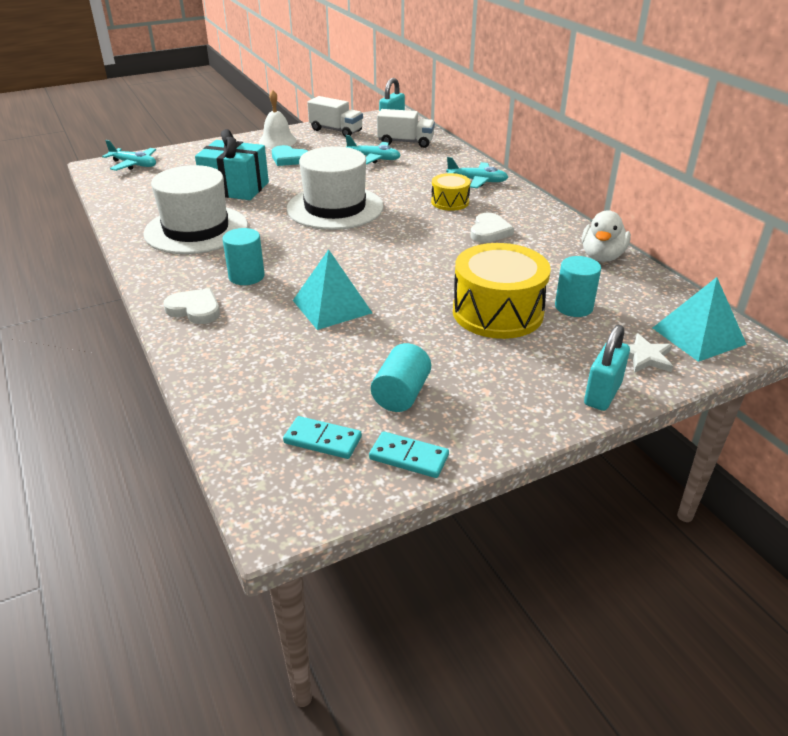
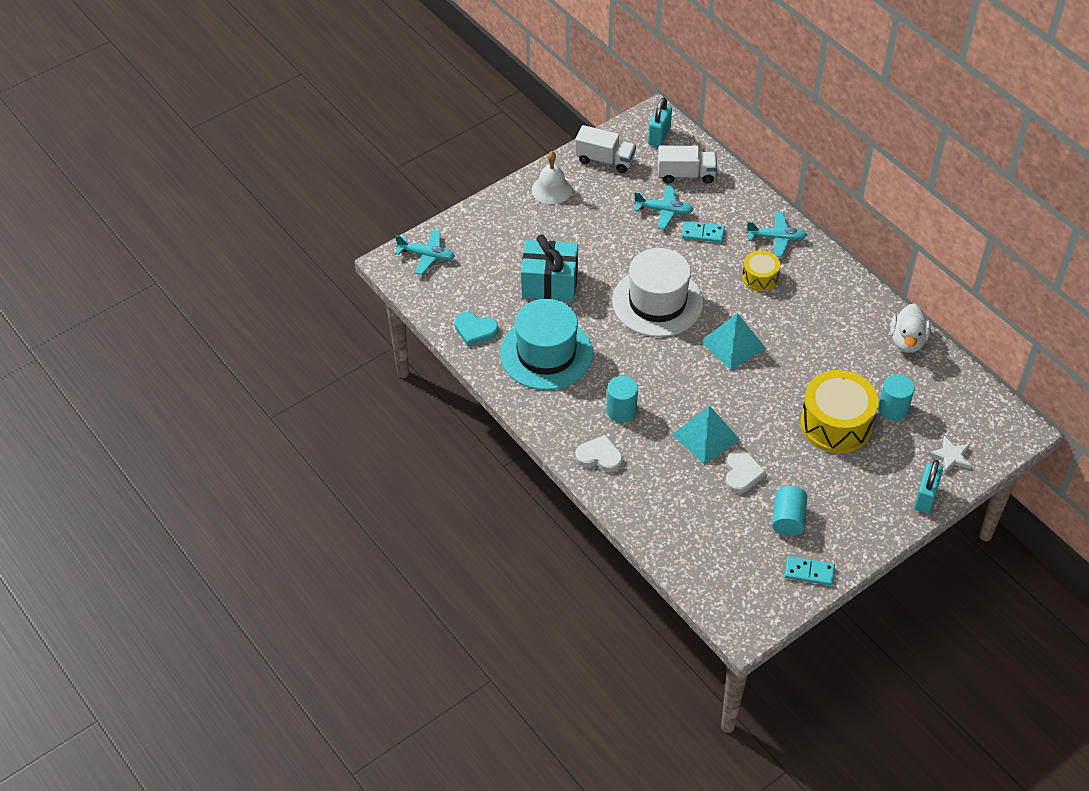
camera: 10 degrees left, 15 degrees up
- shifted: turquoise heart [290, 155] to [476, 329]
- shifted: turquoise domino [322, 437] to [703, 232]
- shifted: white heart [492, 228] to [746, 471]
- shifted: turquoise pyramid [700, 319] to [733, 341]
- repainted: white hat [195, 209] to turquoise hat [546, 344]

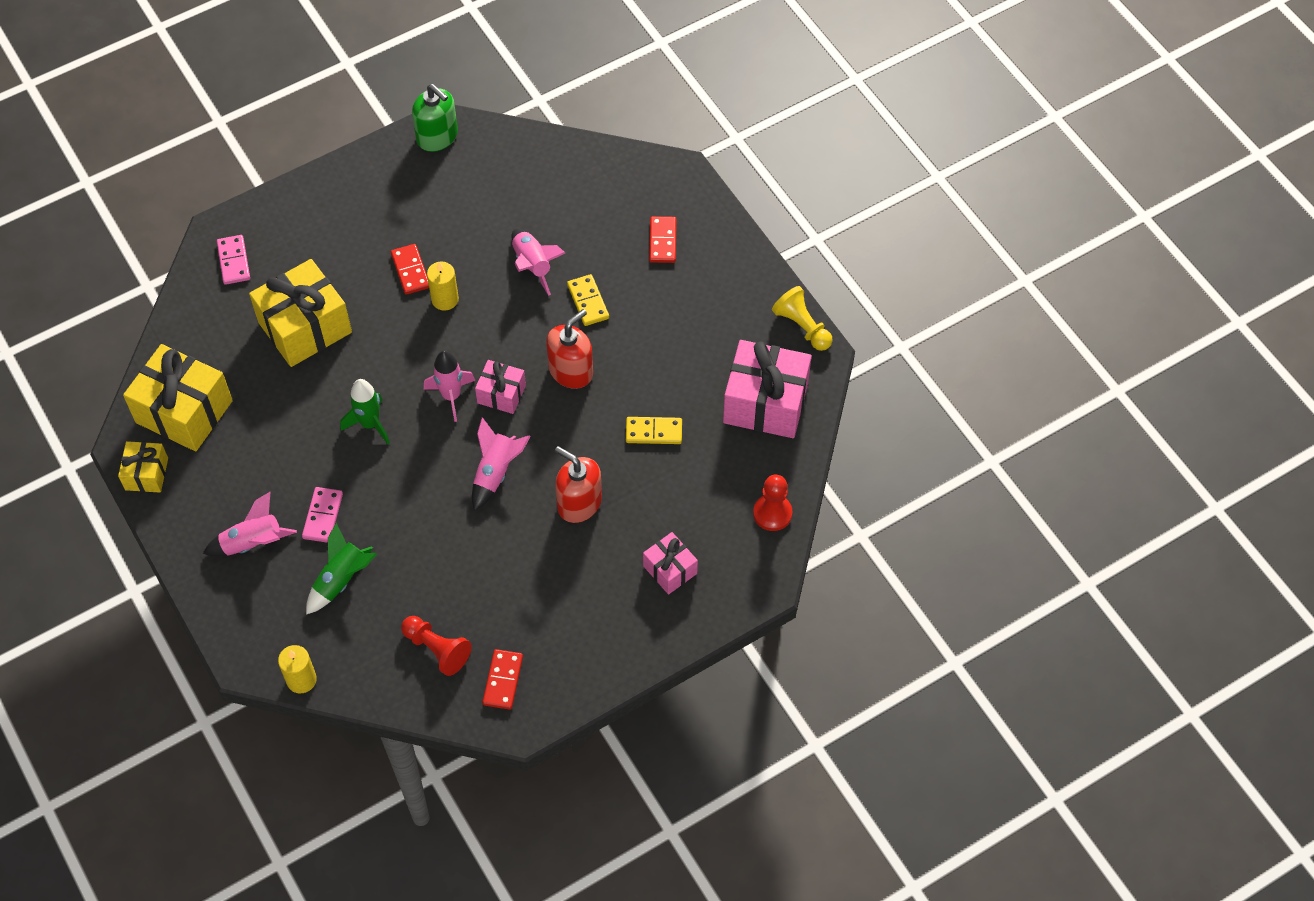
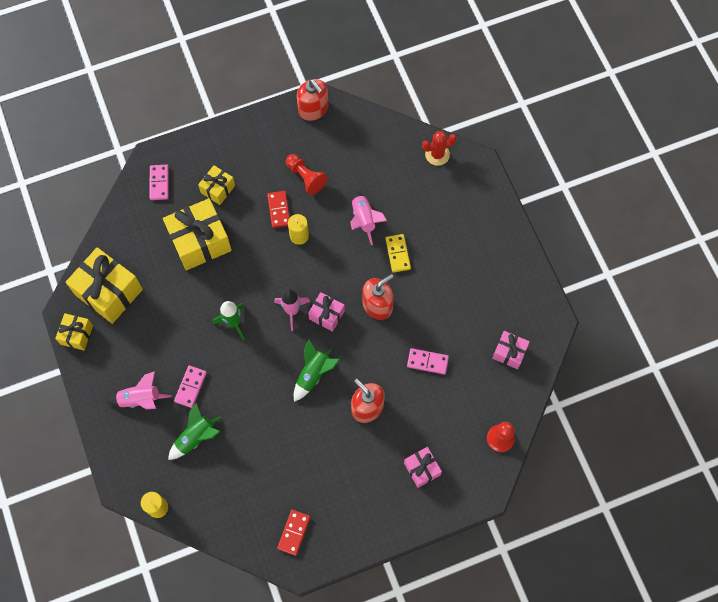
camera: 10 degrees right, 10 degrees up
- gone: red domino [663, 239]
- gone: yellow pawn [802, 318]
- new: yellow gift [216, 185]
- new: red cactus [439, 148]
- shifted: red pawn [436, 646] to [306, 174]
- repainted: green soap dispenser [435, 118] to red soap dispenser [312, 100]
- repainted: pink rocket [501, 464] to green rocket [317, 370]
- repainted: yellow domino [654, 430] to pink domino [428, 361]
- scaled: pink gift [767, 389] = [511, 350] x0.54

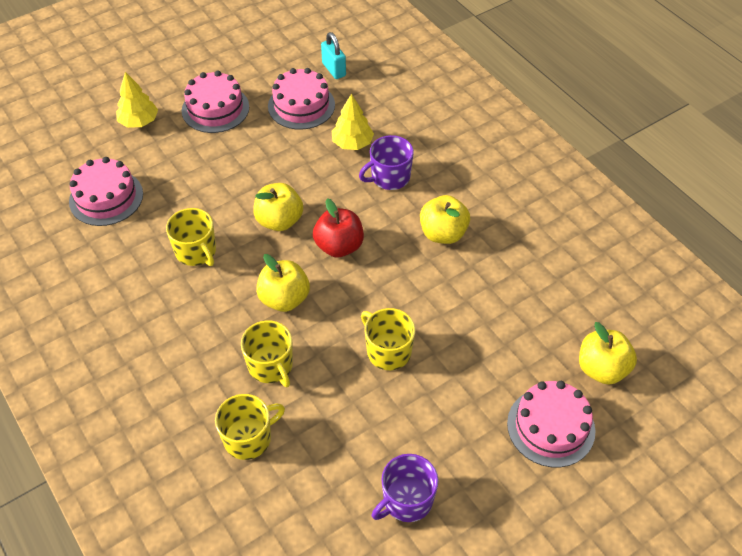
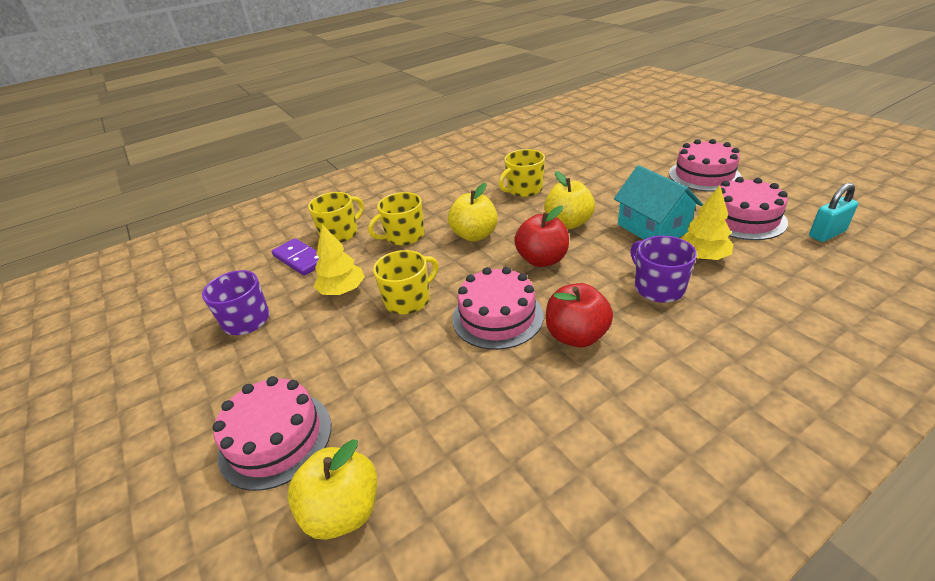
camera: 95 degrees right, 15 degrees down
- new: purple domino [295, 257]
- new: turquoise house [658, 202]
- shifted: pink cake [106, 191] to [498, 308]
- shifted: yellow tree [137, 100] to [339, 260]
- repainted: yellow apple [445, 219] to red apple [579, 315]
- rotated: yellow mug [250, 427] = [336, 217] 105 degrees counterclockwise

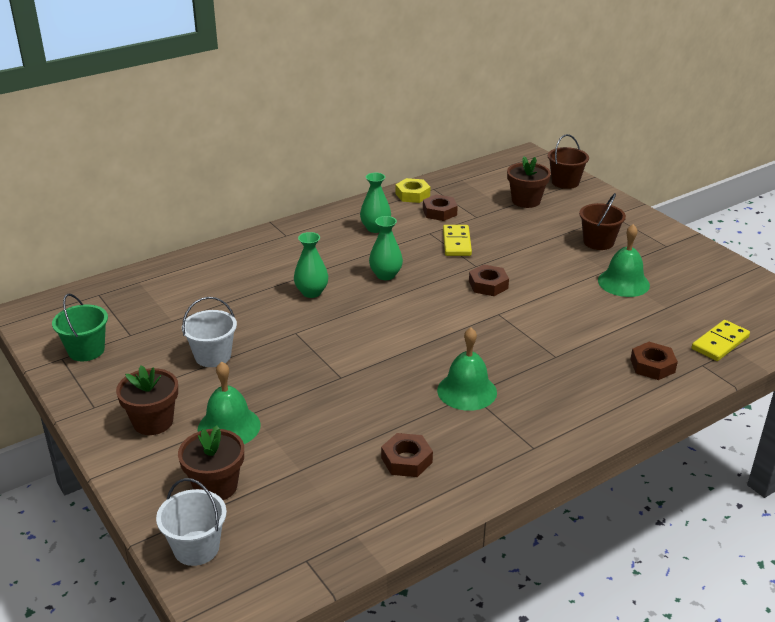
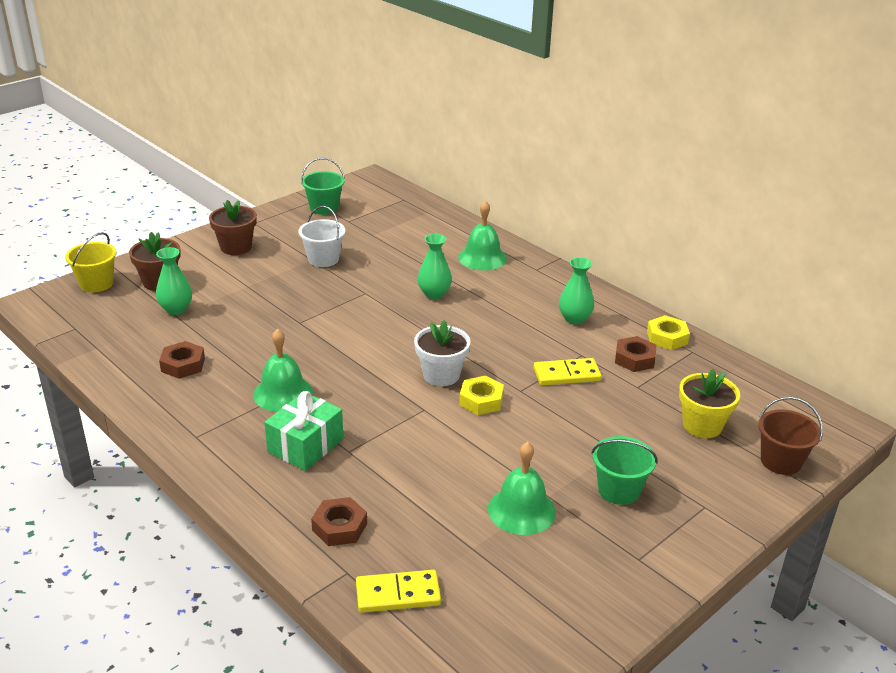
camera: 80 degrees right, 0 degrees up
- new: green gift [303, 431]
- new: white flower pot [442, 353]
- shifted: green bell [229, 403] to [482, 235]
- shifted: green vase [386, 248] to [174, 281]
- repainted: white bucket [191, 522] to yellow bucket [90, 262]
- repainted: brown nut [489, 280] to yellow nut [481, 395]
- repainted: brown flower pot [529, 182] to yellow flower pot [709, 403]
- repainted: brown bucket [602, 221] to green bucket [624, 470]
- rotated: yellow domino [721, 340] = [398, 591] 45 degrees counterclockwise

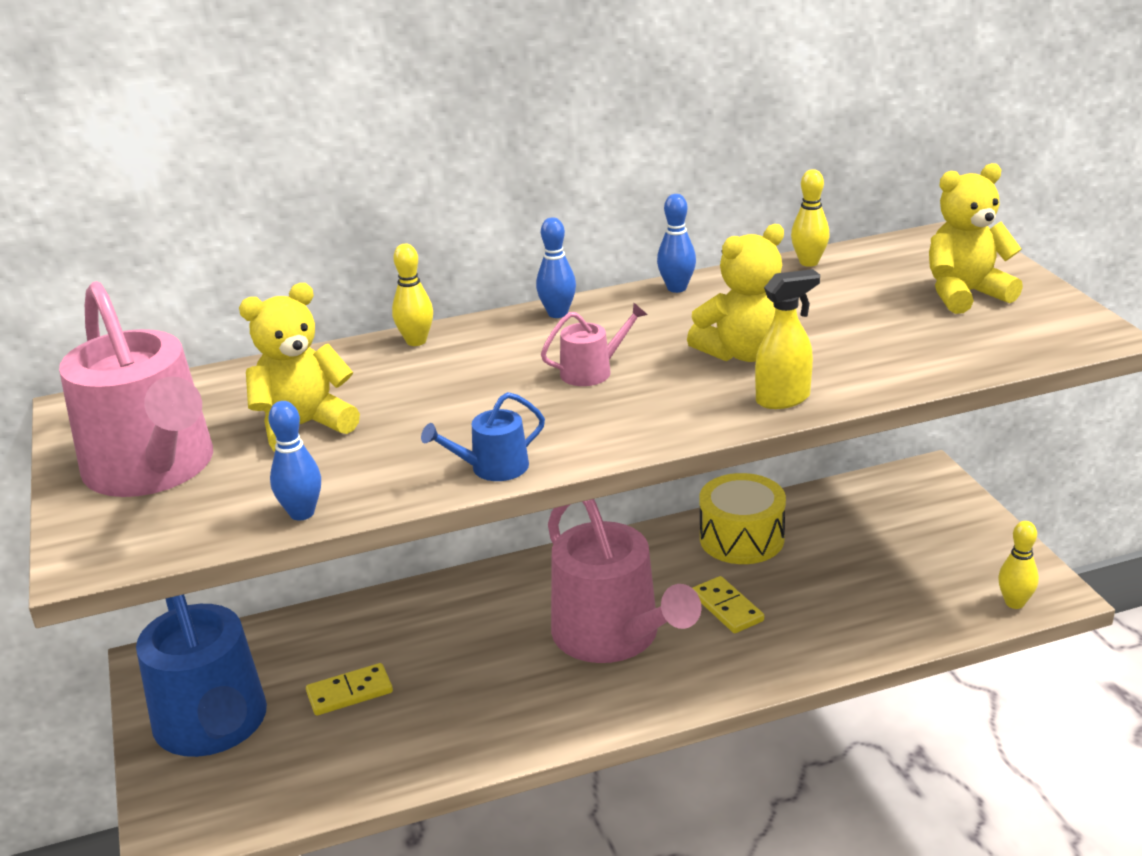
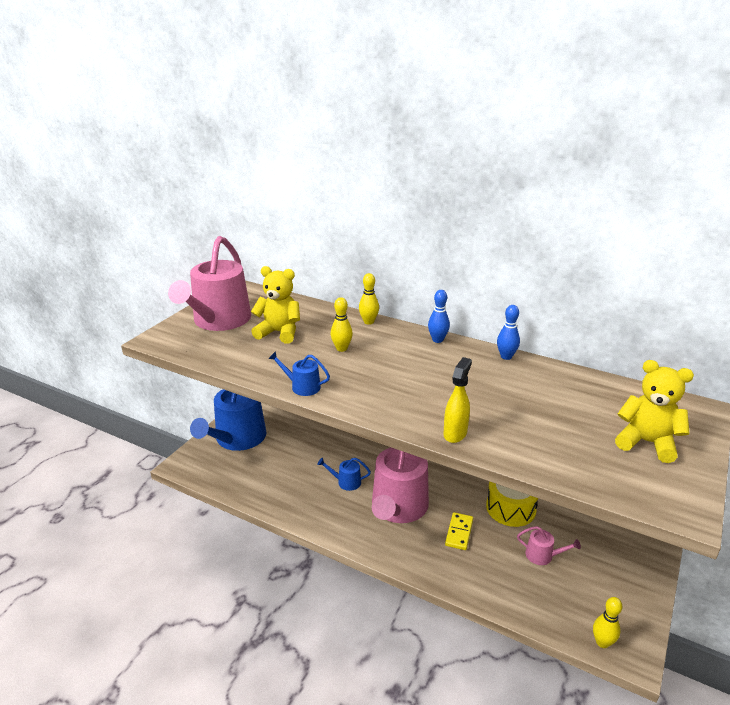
camera: 45 degrees right, 0 degrees up
- gone: blue bowling pin [294, 461]
- gone: yellow domino [349, 689]
- gone: yellow teddy bear [735, 293]
- new: blue watering can [344, 474]
- shifted: pink watering can [594, 344] to [549, 545]
- shifted: yellow bowling pin [810, 218] to [341, 324]
- rotated: yellow spray bottle [787, 339] = [457, 400] 90 degrees counterclockwise

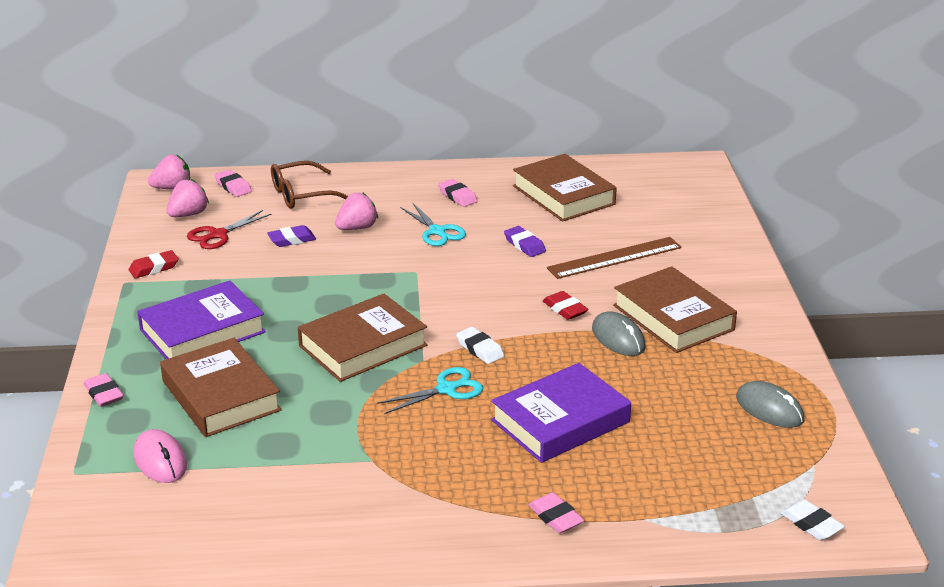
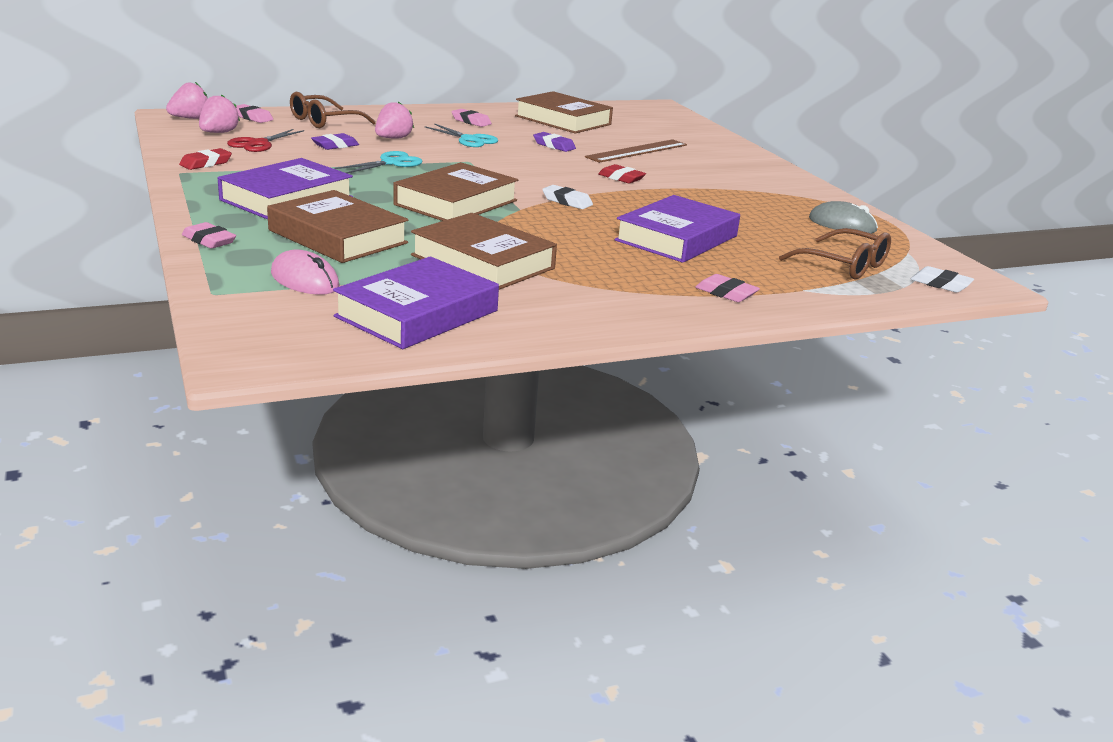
camera: 20 degrees left, 5 degrees down
- gone: grey mouse [618, 333]
- new: purple book [416, 302]
- new: brown glasses [835, 253]
- shifted: turquoise scissors [430, 390] to [379, 162]
- shifted: brown book [675, 309] to [484, 251]

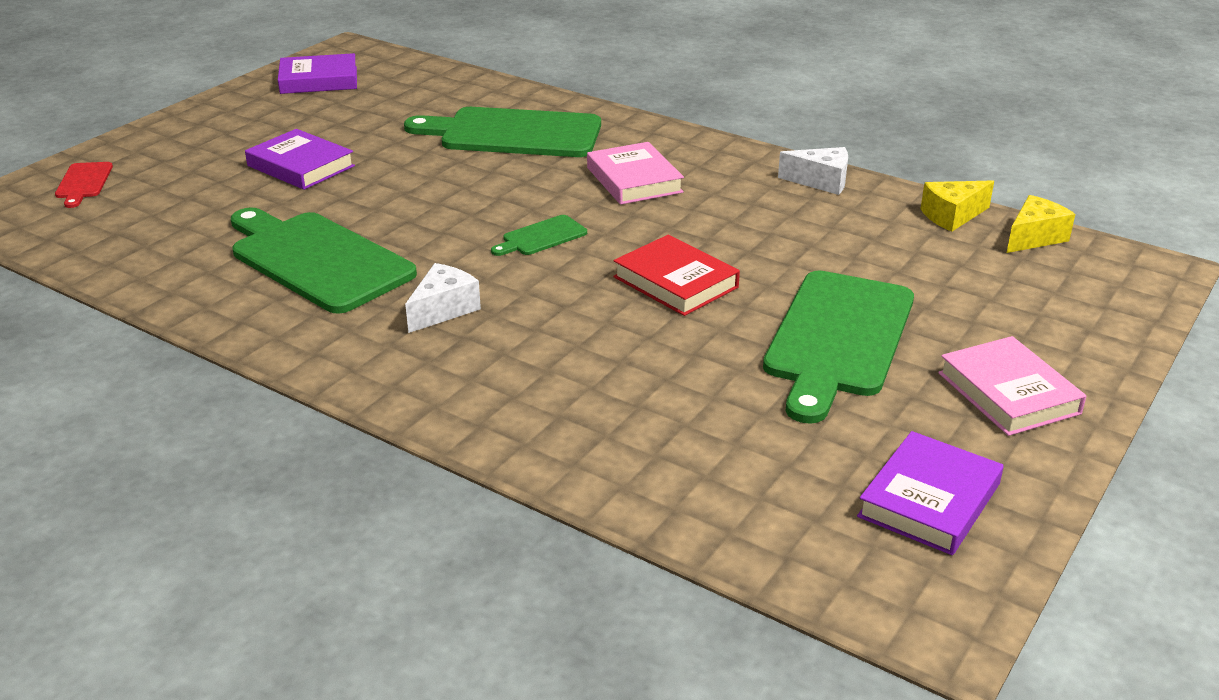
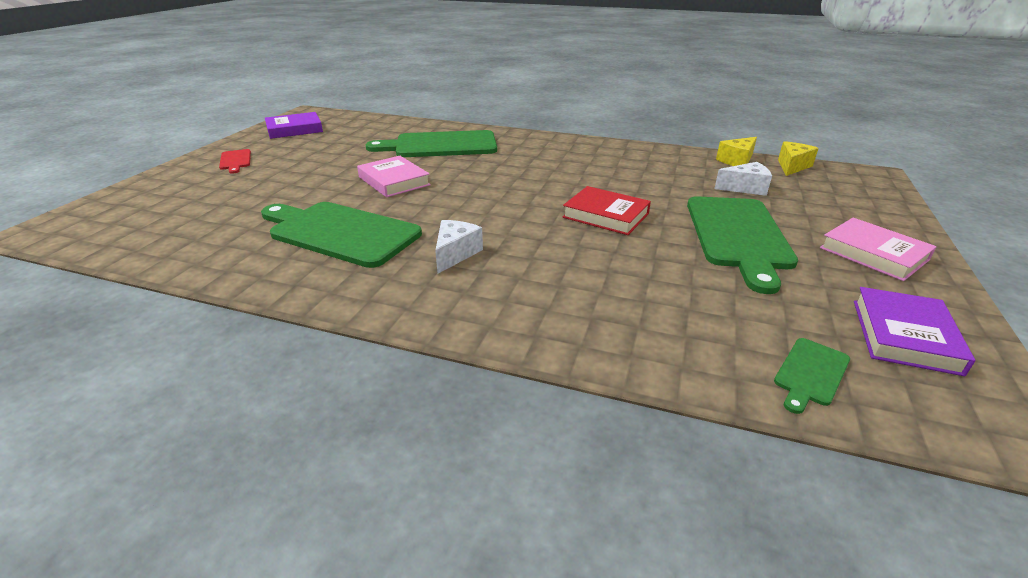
camera: 15 degrees left, 0 degrees up
- gone: purple book [300, 159]
- shifted: red cutting board [84, 185] to [235, 161]
- shifted: green cutting board [539, 235] to [812, 376]
- shifted: pink book [635, 173] to [394, 176]
- shifted: white cheese [813, 171] to [743, 179]

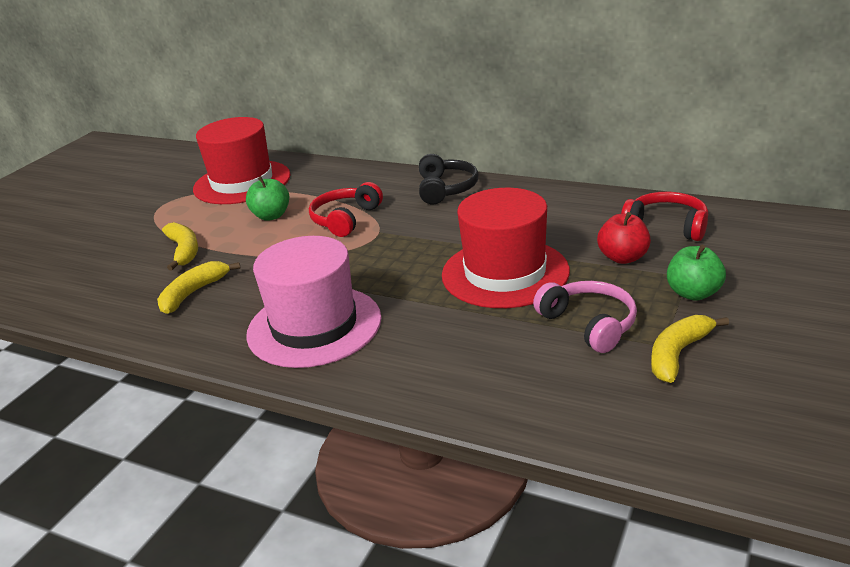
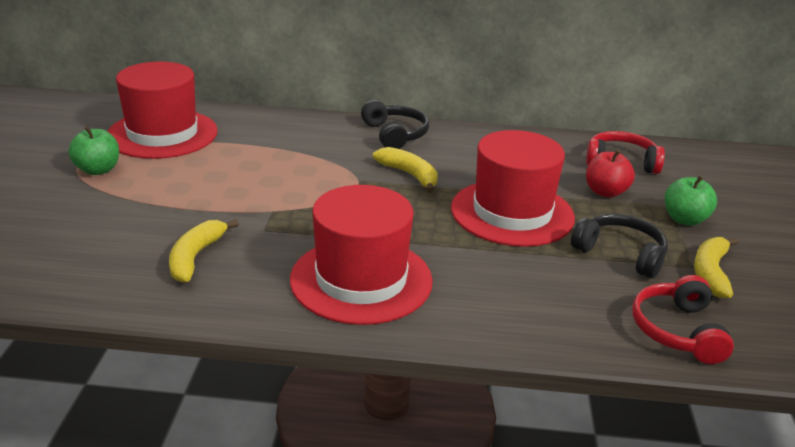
camera: 25 degrees left, 0 degrees up
- shifted: yellow banana [180, 246] to [405, 170]
- shifted: green apple [267, 198] to [93, 150]
- shifted: red headphones [346, 209] to [683, 319]
- repainted: pink hat [314, 302] to red hat [361, 255]
- repainted: pink headphones [585, 317] to black headphones [619, 246]

